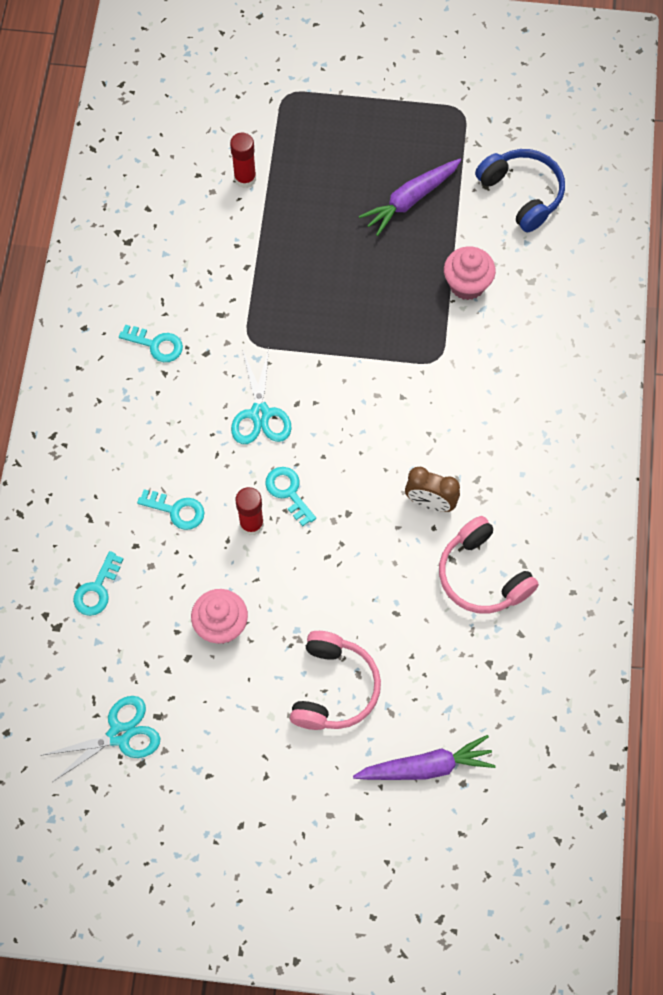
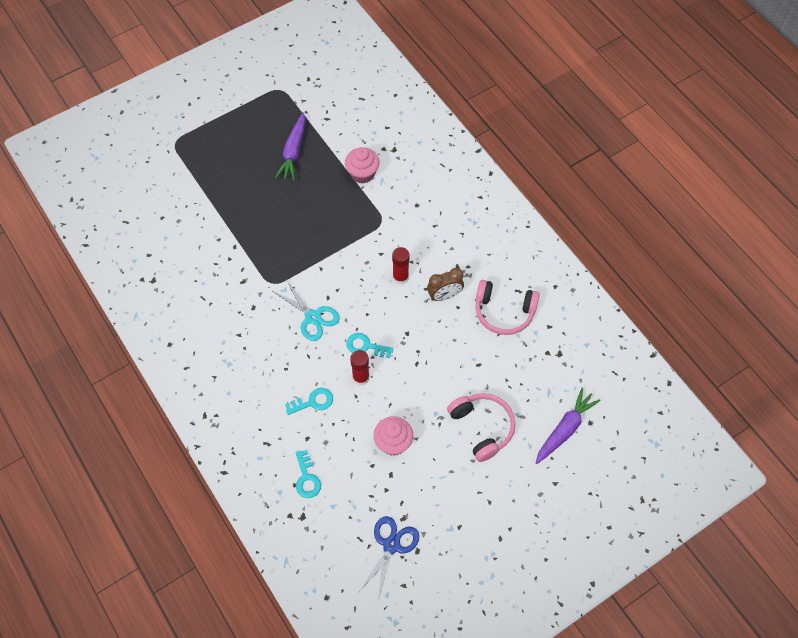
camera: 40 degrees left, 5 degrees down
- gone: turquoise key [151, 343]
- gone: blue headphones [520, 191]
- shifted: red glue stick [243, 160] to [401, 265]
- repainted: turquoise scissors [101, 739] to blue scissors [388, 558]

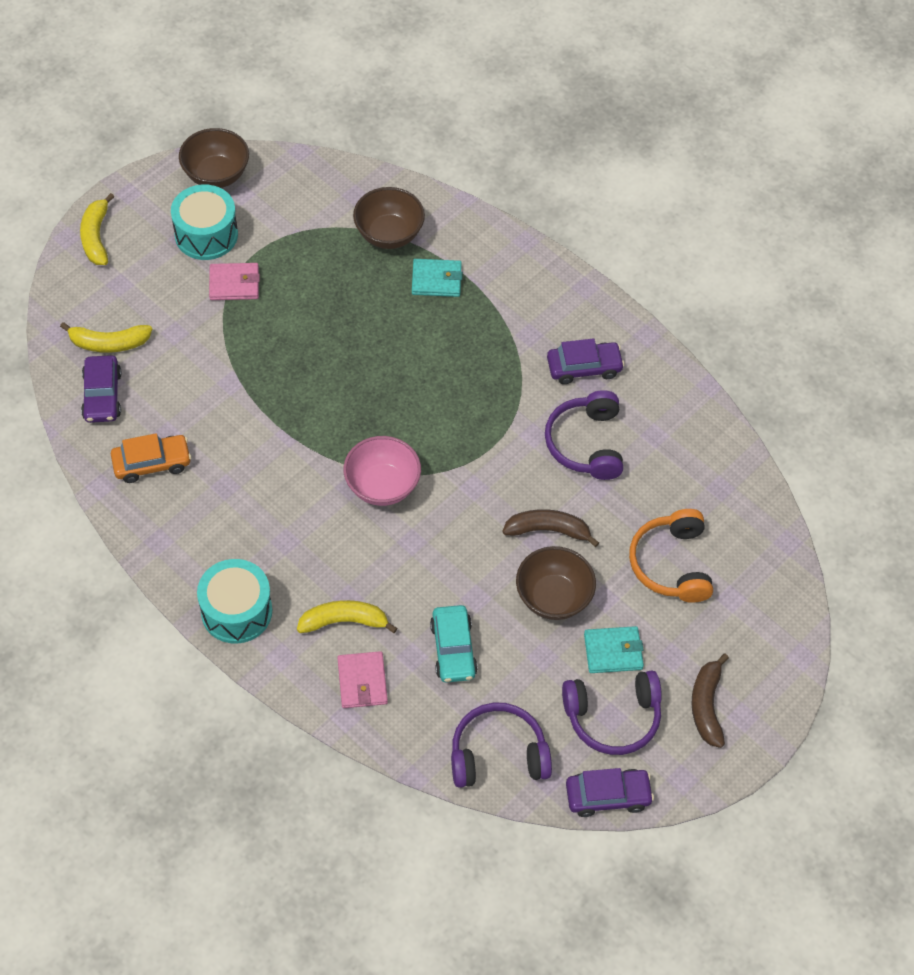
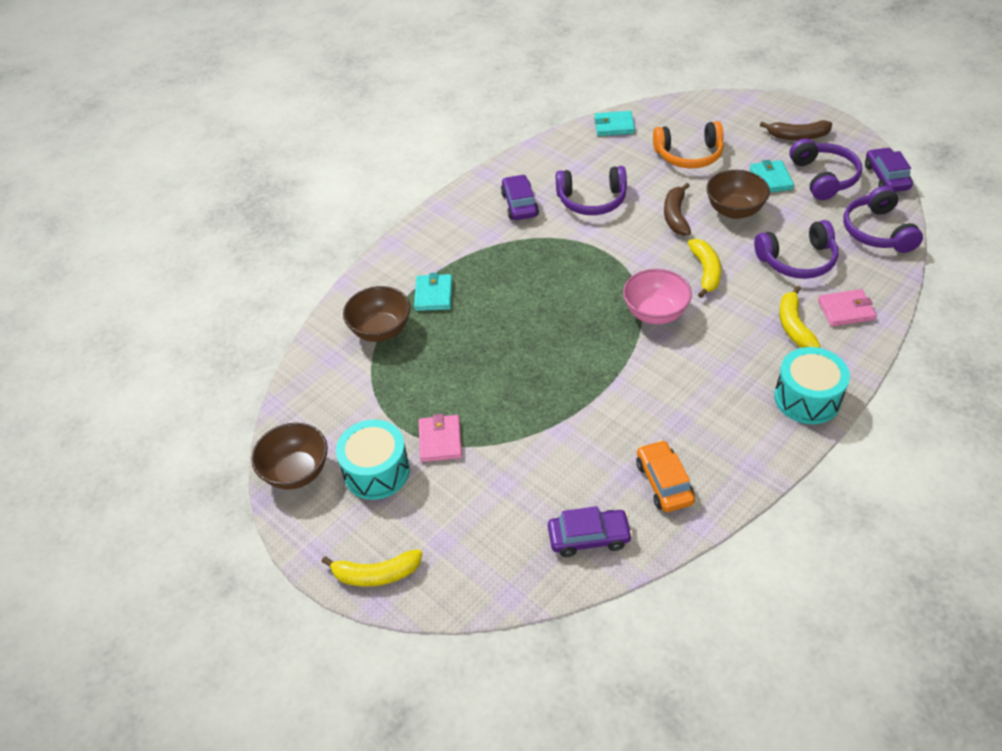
camera: 85 degrees left, 10 degrees down
- new: turquoise wallet [615, 123]
- shifted: yellow banana [106, 337] to [704, 268]
- swapped: turquoise car [454, 644] to purple headphones [796, 249]

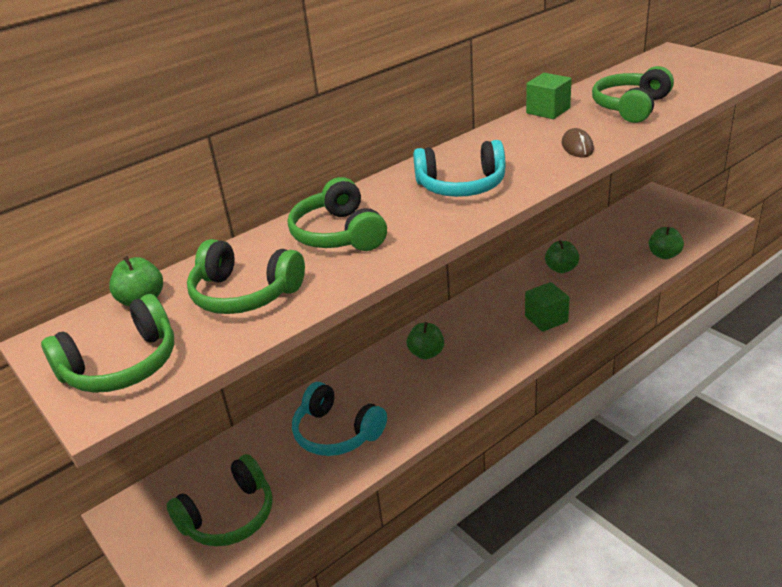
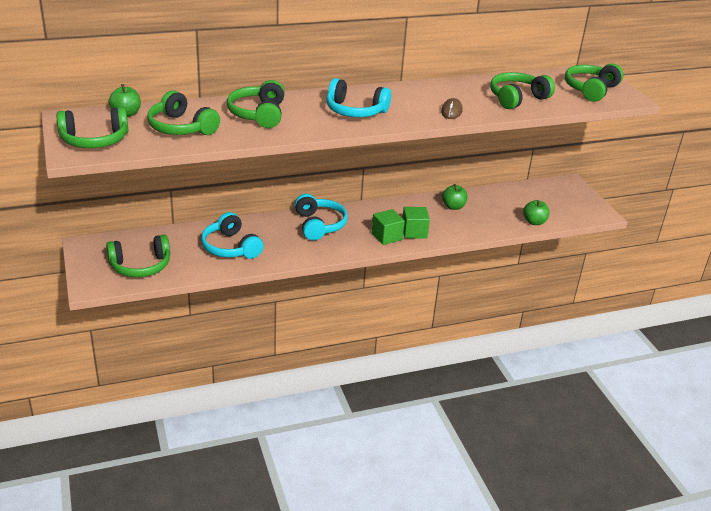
camera: 15 degrees right, 0 degrees up
- new: green headphones [594, 82]
- shifted: green cube [549, 96] to [388, 227]
- swapped: green apple [425, 341] to turquoise headphones [321, 217]

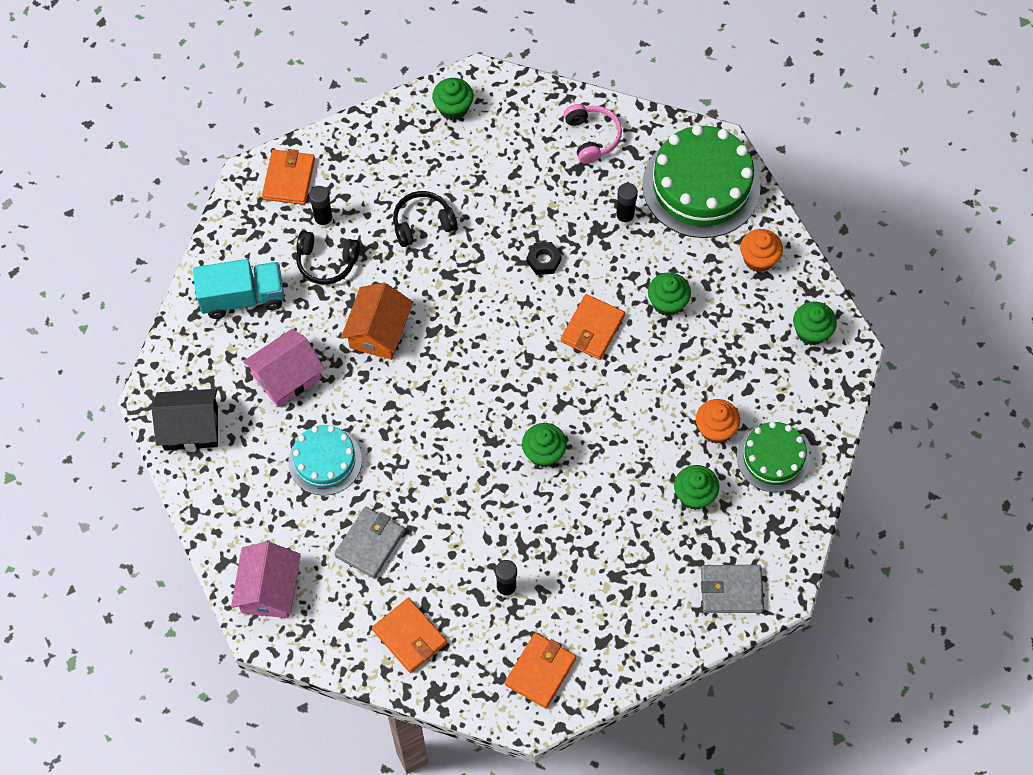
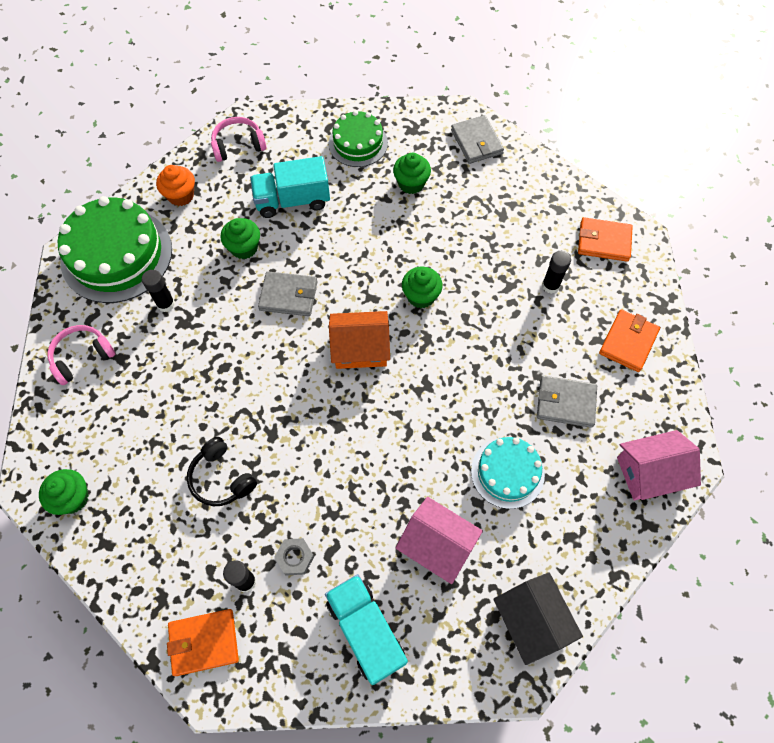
camera: 110 degrees left, 0 degrees up
- gone: black nut [544, 258]
- gone: orange cupcake [718, 421]
- new: turquoise truck [290, 187]
- shifted: orange house [377, 321] to [359, 340]
- swapped: black headphones [328, 258] to grey nut [294, 557]
- swapped: green cupcake [815, 323] to pink headphones [239, 139]
- repainted: orange wallet [593, 327] to grey wallet [288, 293]

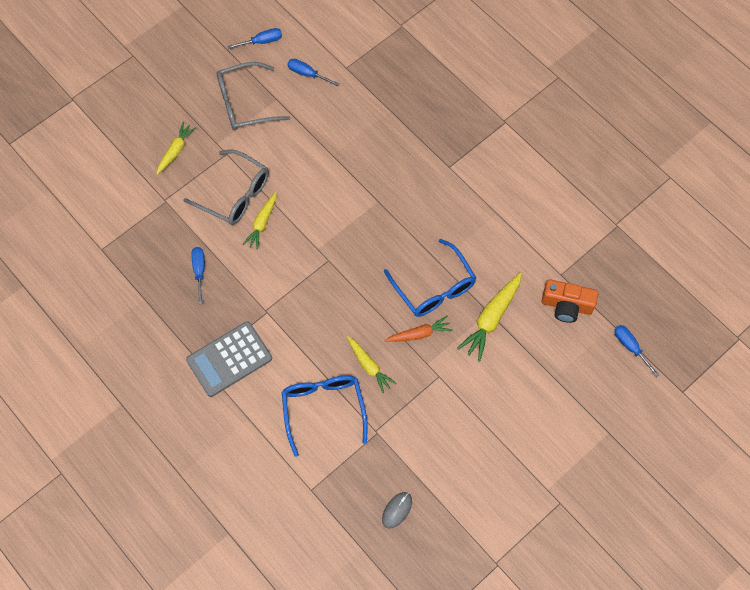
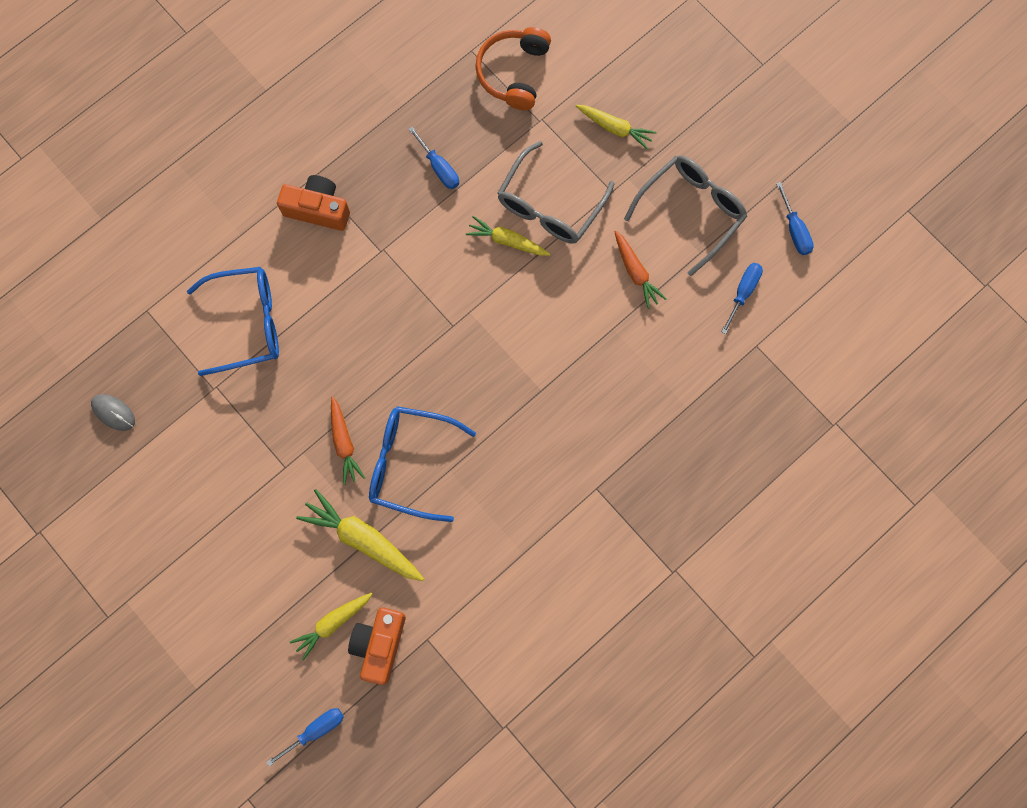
camera: 90 degrees right, 10 degrees up
- new: orange headphones [513, 68]
- new: orange carrot [640, 270]
- shifted: yellow carrot [371, 365] to [331, 627]
- swapped: grey calculator [229, 359] to orange camera [313, 203]
- rotated: blue screwdriver [198, 275] = [433, 157] 60 degrees clockwise
- rotated: grey glasses [253, 96] = [685, 216] 60 degrees clockwise
- rotated: blue glasses [430, 278] = [422, 464] 45 degrees clockwise

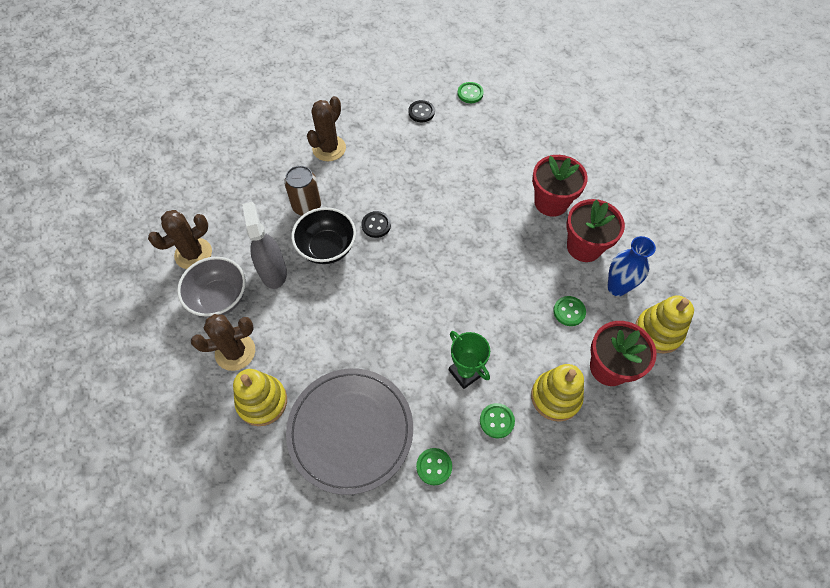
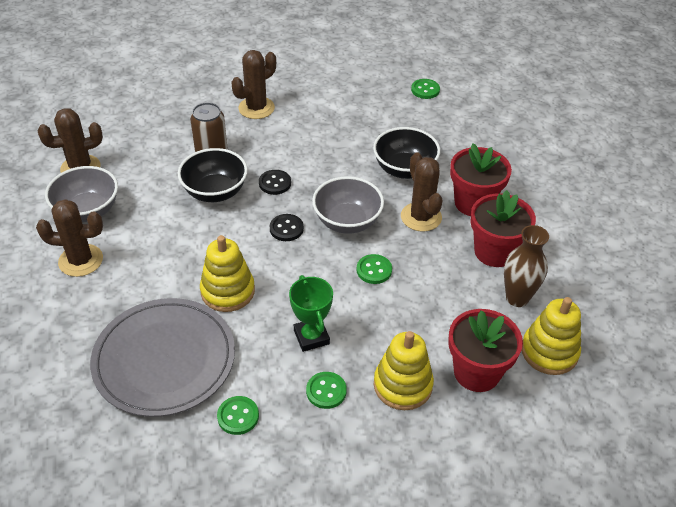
camera: 15 degrees right, 15 degrees down
- gone: grey spray bottle [264, 245]
- new: grey bowl [348, 205]
- new: black bowl [406, 153]
- new: brown cactus [422, 192]
- shifted: yellow stacking toy [260, 397] to [227, 273]
- shifted: black button [421, 111] to [286, 227]
- shifted: green button [569, 311] to [374, 269]
- repainted: blue vase [632, 266] to brown vase [526, 266]

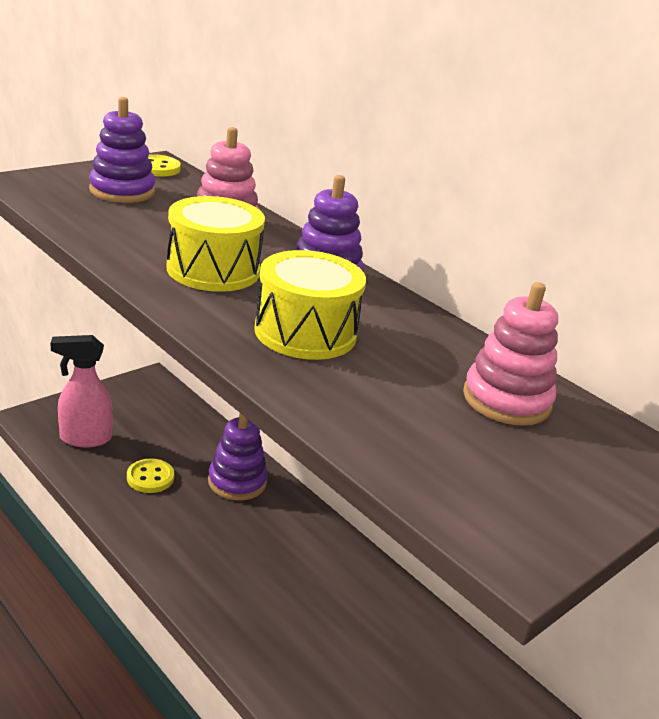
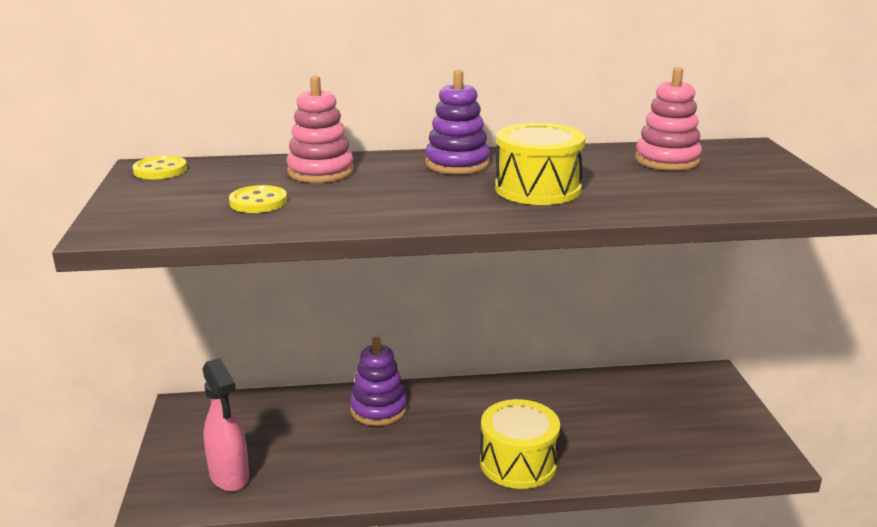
camera: 50 degrees left, 5 degrees down
- gone: purple stacking toy [122, 150]
- shifted: yellow button [150, 475] to [258, 199]
- shifted: yellow drum [215, 244] to [520, 444]
- rotated: pink spray bottle [82, 391] = [225, 425] 60 degrees counterclockwise

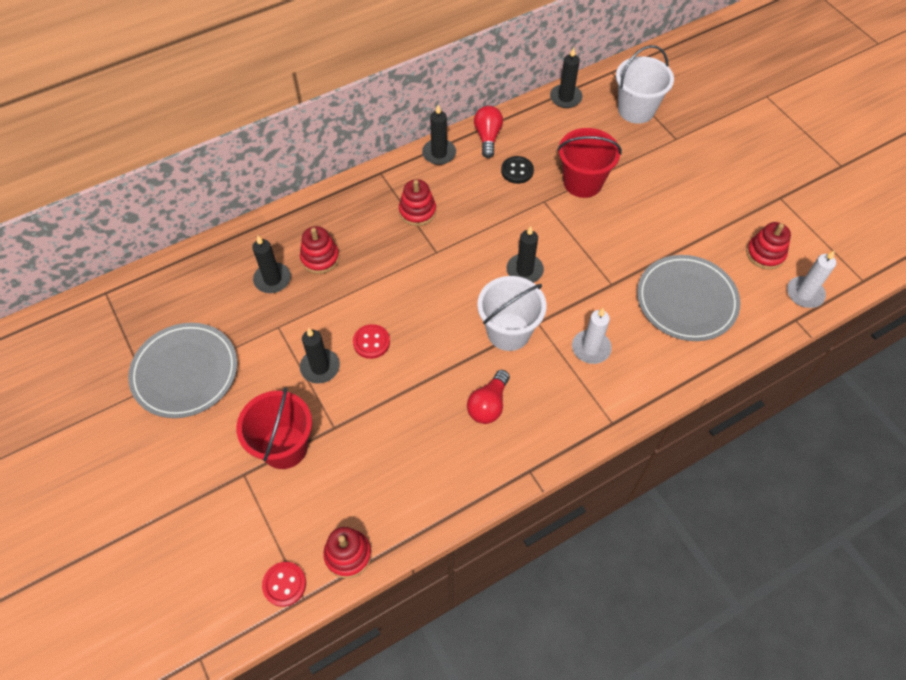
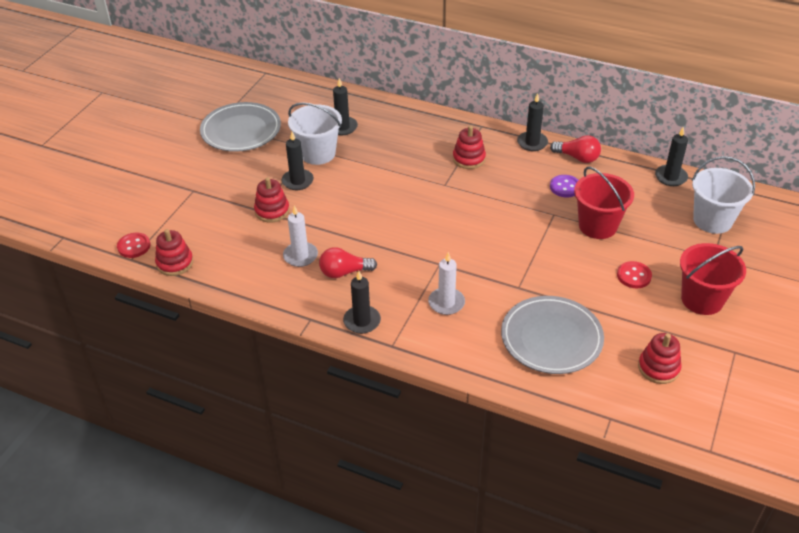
camera: 55 degrees right, 15 degrees down
- shifted: red bucket [274, 428] to [713, 279]
- shifted: red stacking toy [320, 250] to [272, 199]
- shifted: red button [371, 341] to [634, 274]
- shifted: white bucket [511, 313] to [315, 133]
- shifted: black candle [525, 254] to [362, 302]
- shifted: white candle [811, 279] to [300, 236]
- repainted: black button [517, 170] to purple button [564, 186]
- rotated: red light bulb [488, 132] = [575, 149] 60 degrees clockwise

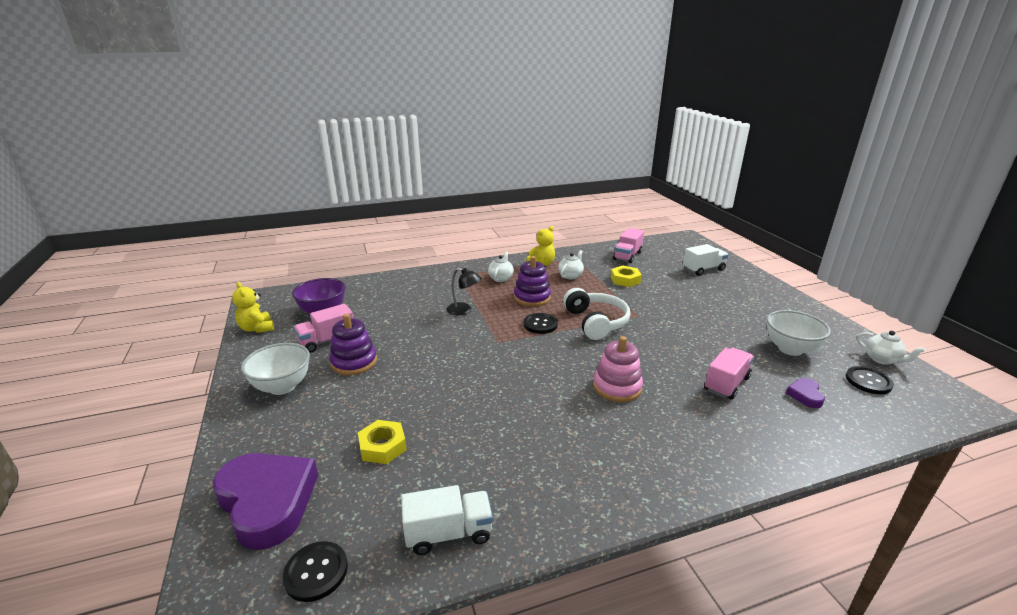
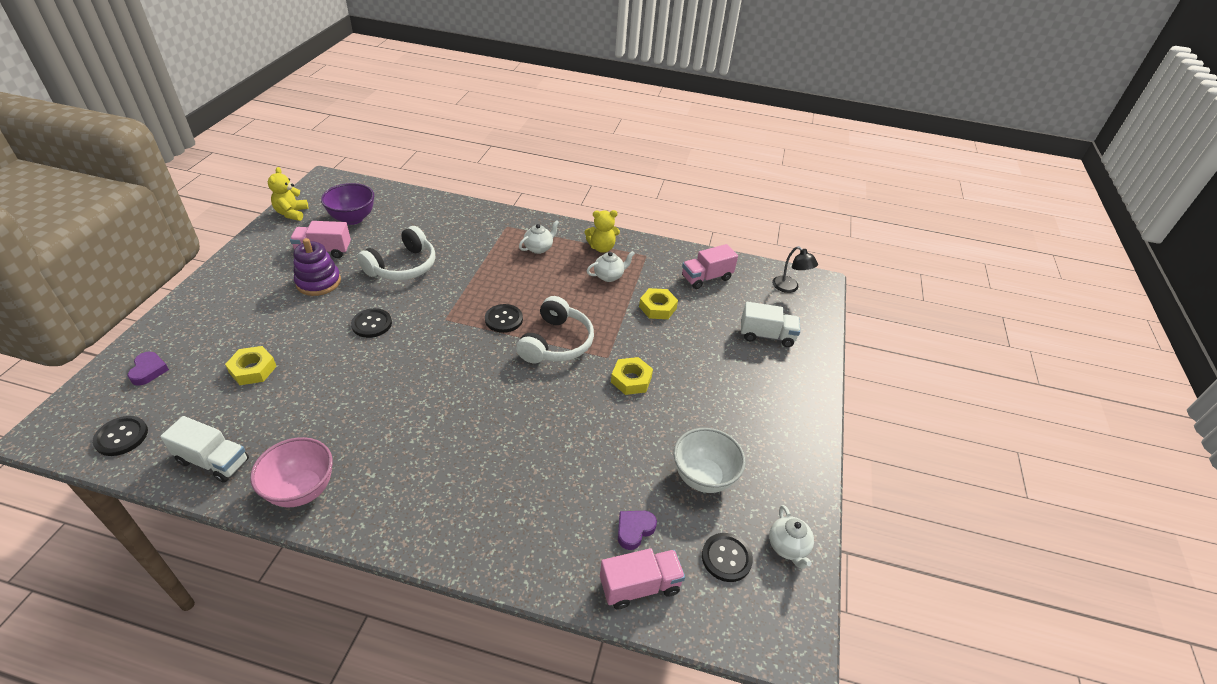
camera: 30 degrees right, 15 degrees up
- gone: white bowl [275, 369]
- gone: purple stacking toy [532, 281]
- gone: pink stacking toy [618, 369]
- new: pink bowl [291, 472]
- new: black button [371, 323]
- new: white headphones [396, 253]
- new: yellow nut [632, 376]
- shifted: black lamp [463, 291] to [795, 269]
- shifted: pink truck [729, 374] to [642, 578]
- scaled: purple heart [265, 501] = [148, 369] x0.44

